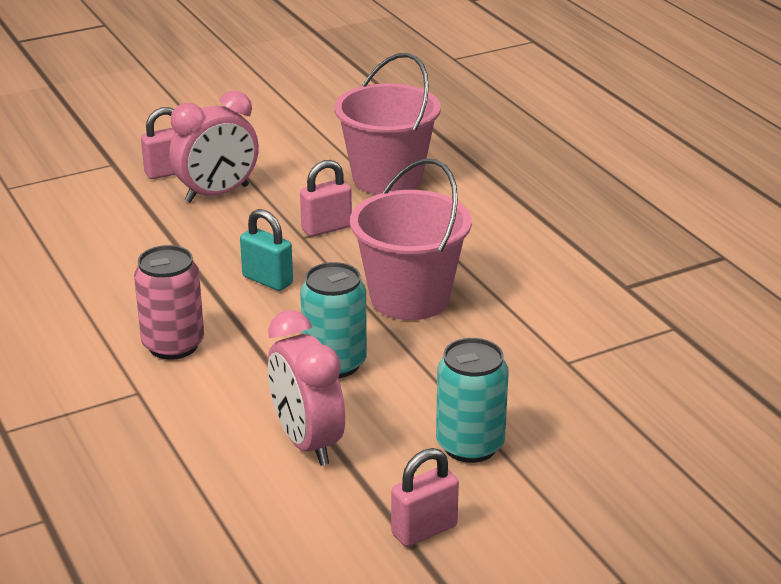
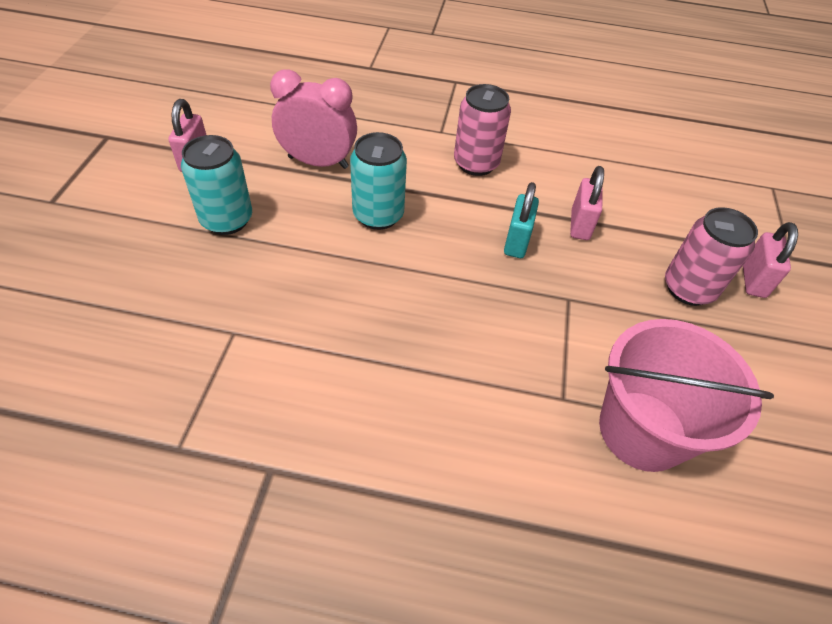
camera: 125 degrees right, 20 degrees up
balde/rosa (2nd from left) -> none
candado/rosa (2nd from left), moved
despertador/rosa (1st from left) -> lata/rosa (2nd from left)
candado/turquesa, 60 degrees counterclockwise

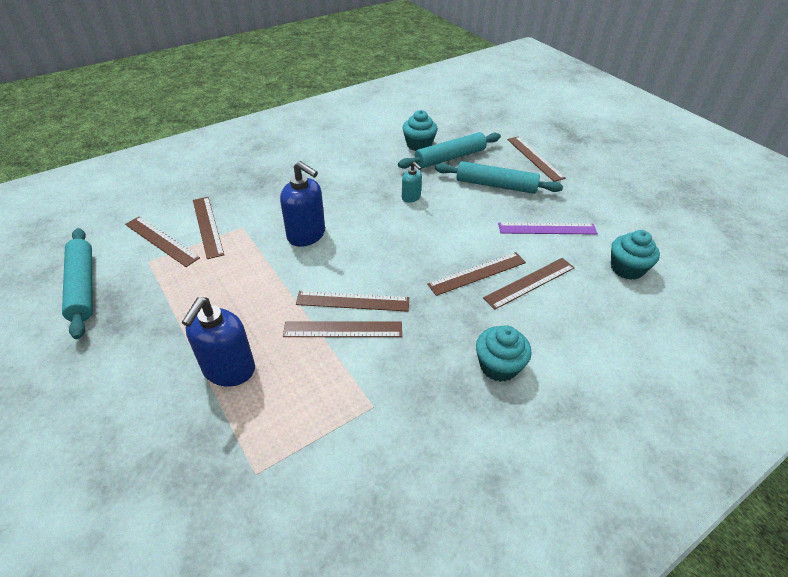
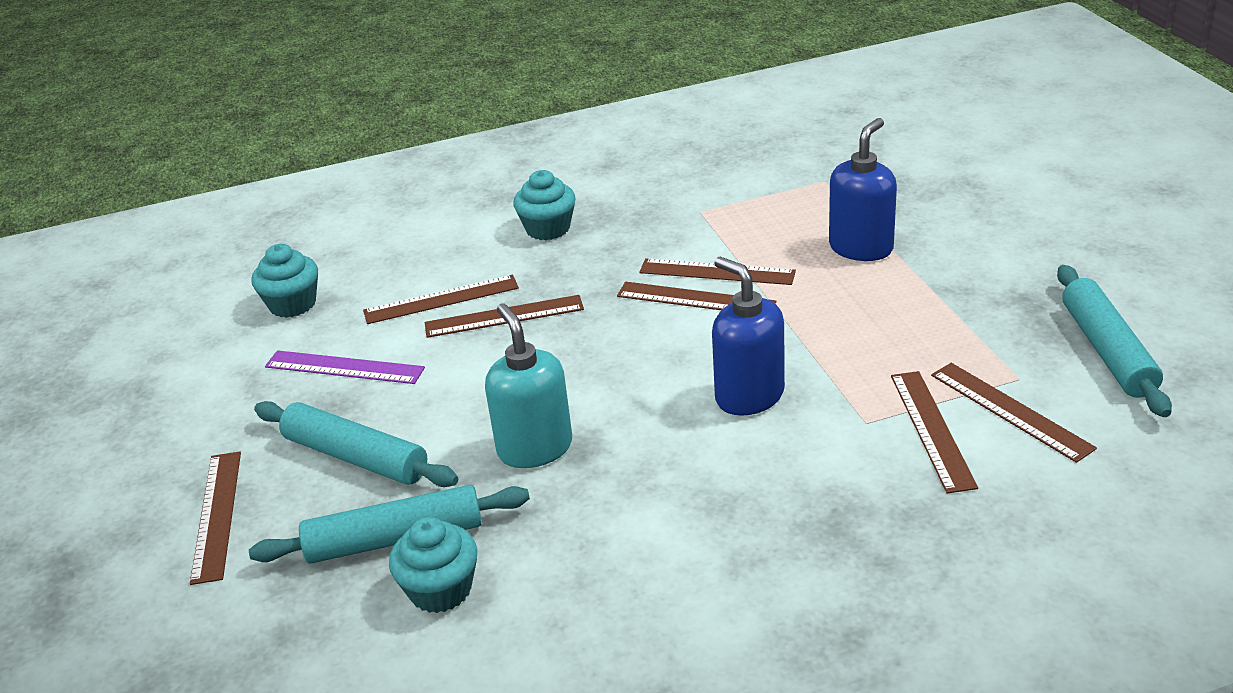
camera: 160 degrees left, 10 degrees down
dispensador de jabón/turquesa, x1.88

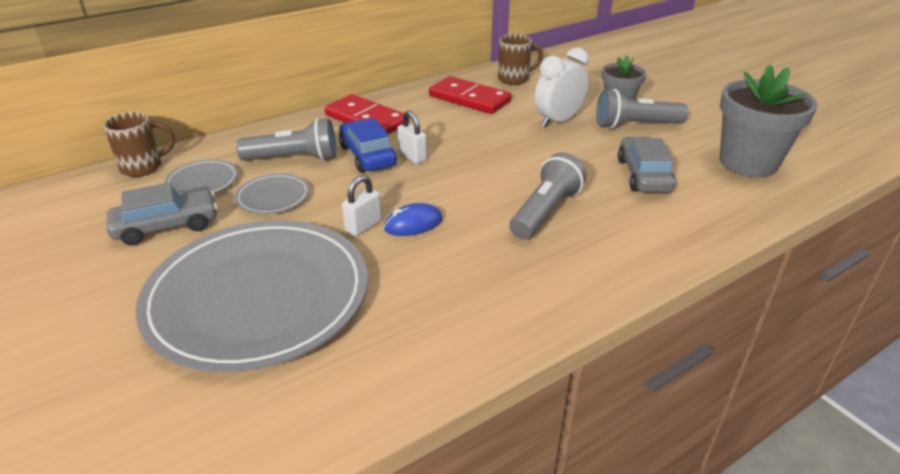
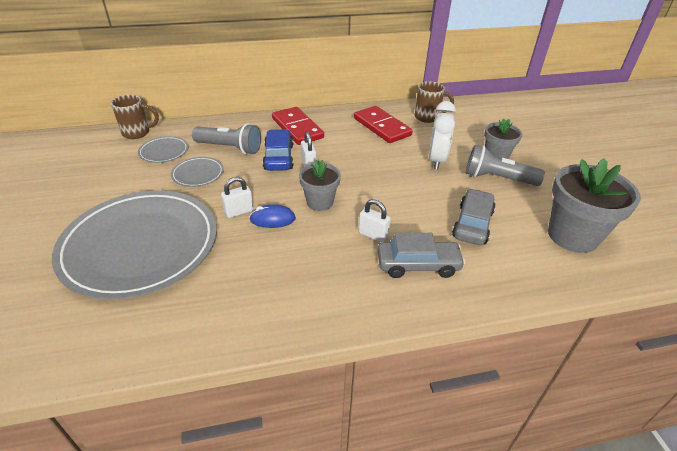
camera: 20 degrees right, 5 degrees up
none -> maceta/gris (1st from left)
coche/gris (1st from left), moved
lámpara de mano/gris (2nd from left) -> candado/blanco (3rd from left)
despertador/blanco, 120 degrees clockwise

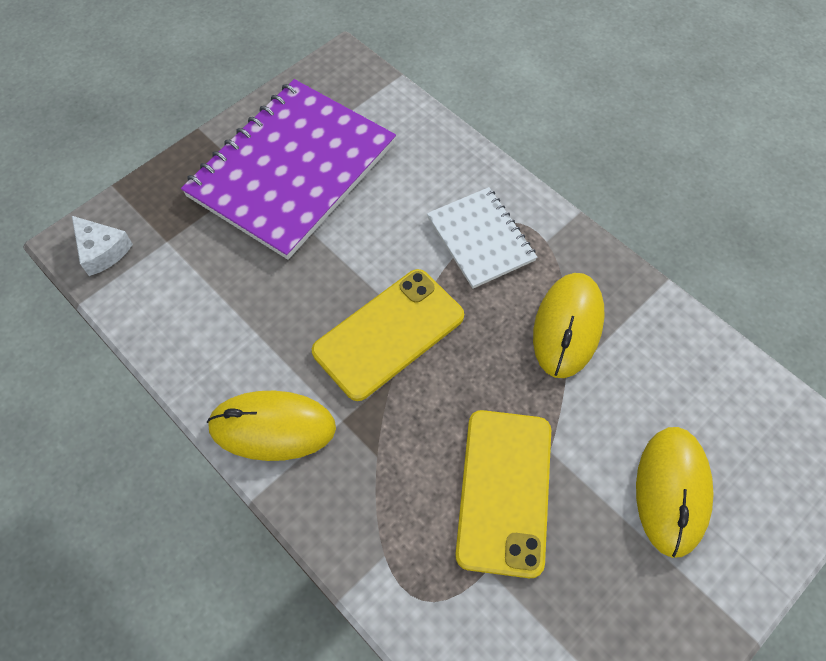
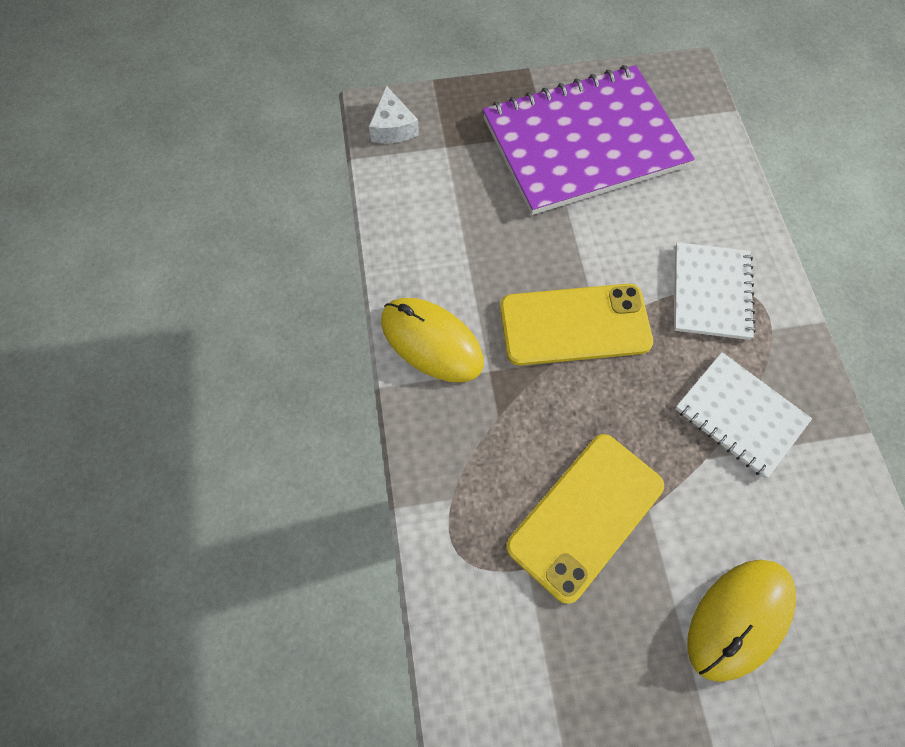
camera: 35 degrees right, 5 degrees up
ratón/amarillo (2nd from left) -> cuaderno/blanco (2nd from left)

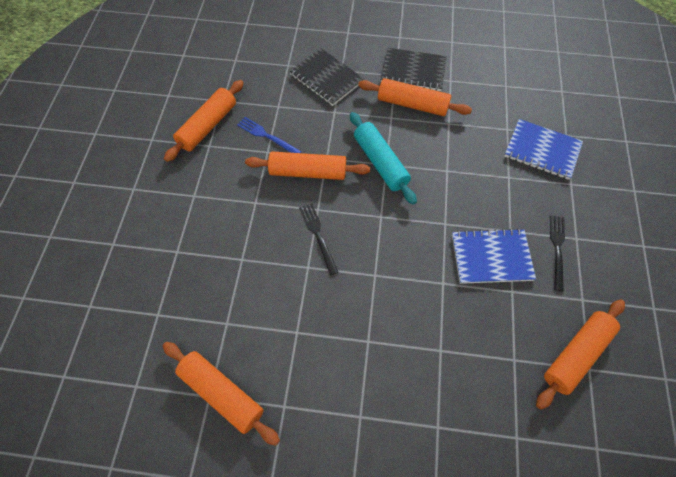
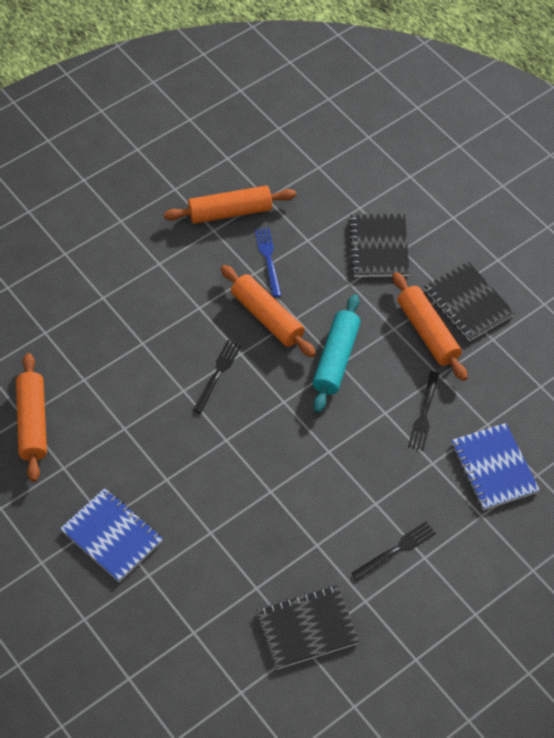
camera: 45 degrees right, 5 degrees down
none -> tenedor/negro (3rd from left)
cuaderno/azul (1st from left), moved
rodillo/naranja (5th from left) -> cuaderno/negro (1st from left)

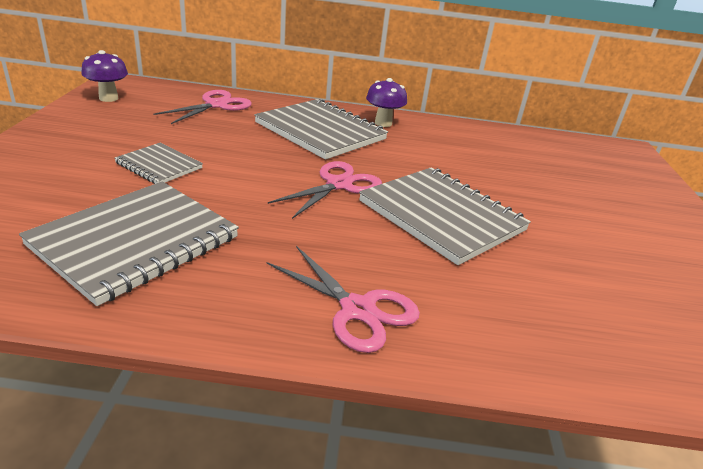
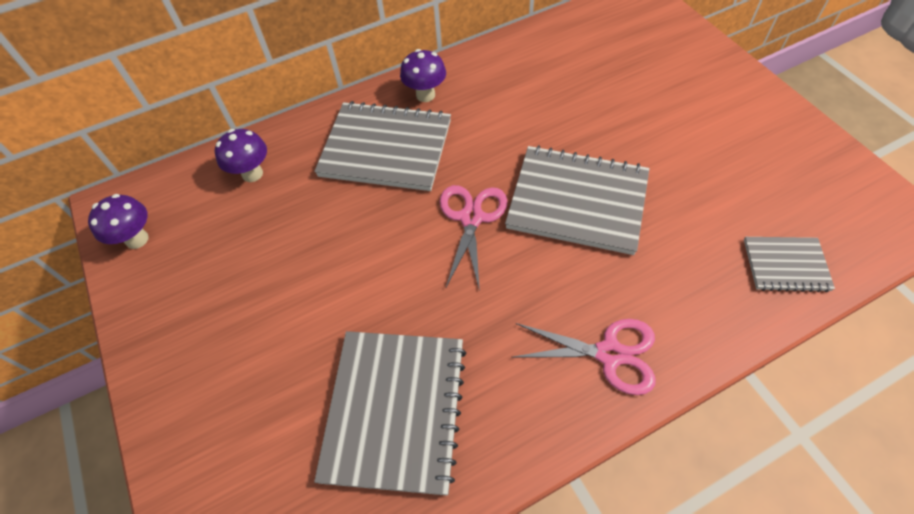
camera: 25 degrees left, 25 degrees up
cuaderno/gris (2nd from left in the first image) -> cuaderno/gris (4th from left), moved
tijeras/rosa (1st from left) -> seta/morado (2nd from left)

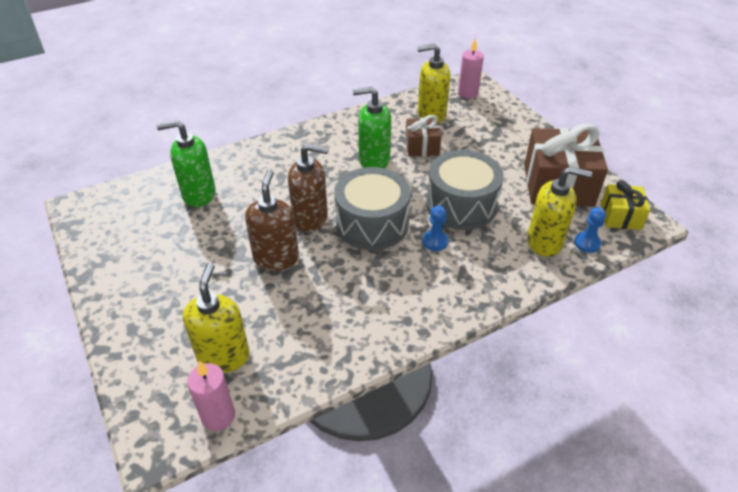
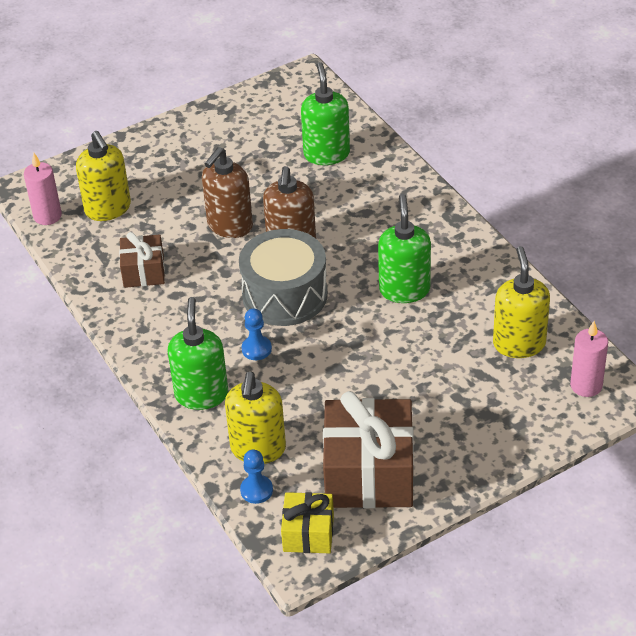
camera: 90 degrees right, 0 degrees up
tambor/gris (2nd from left) -> none
none -> dispensador de jabón/verde (1st from left)
regalo/marrón (1st from left), moved
dispensador de jabón/amarillo (1st from left), 60 degrees clockwise
dispensador de jabón/marrón (1st from left), 120 degrees clockwise

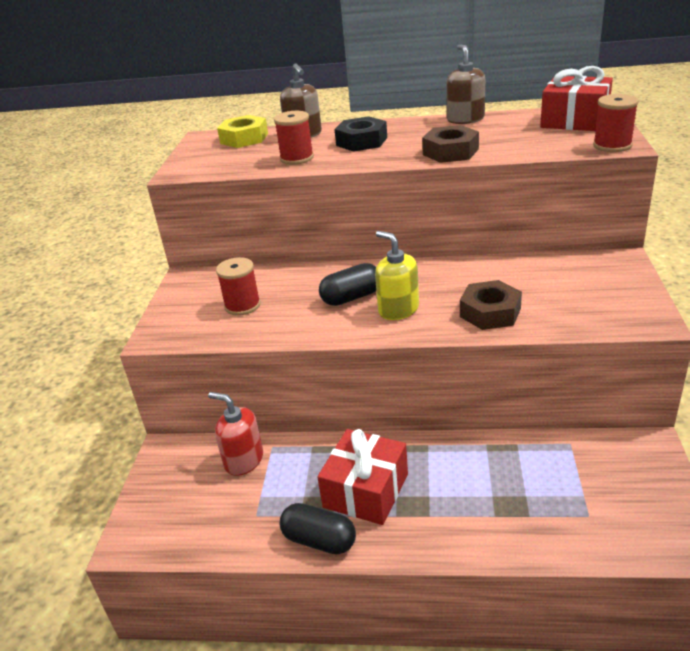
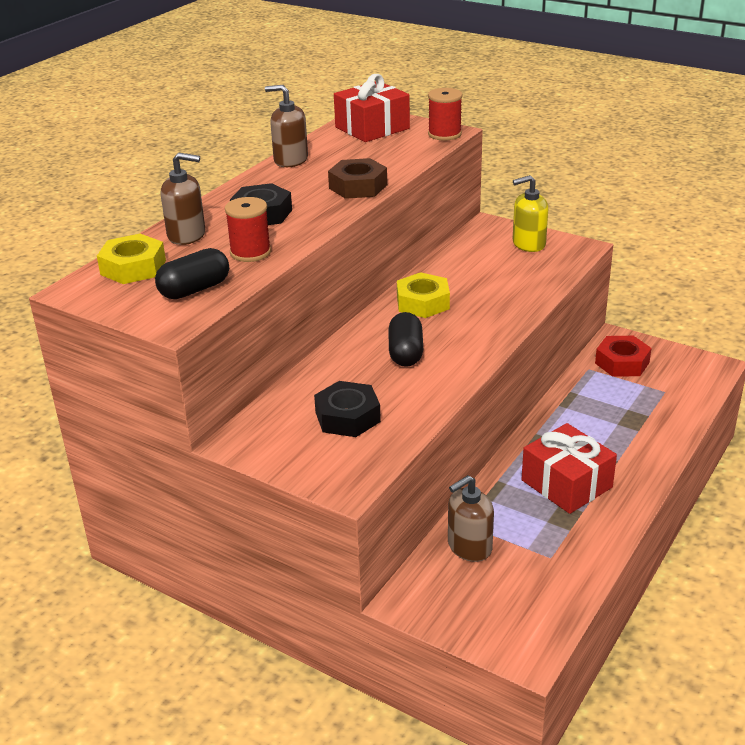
camera: 65 degrees left, 0 degrees up
tuerca/marrón (2nd from left) -> none
none -> tuerca/amarillo (2nd from left)
none -> tuerca/rojo
cápsula/negro (1st from left), moved
dispensador de jabón/amarillo, moved
carrete/rojo (1st from left) -> tuerca/negro (2nd from left)
dispensador de jabón/rojo -> dispensador de jabón/marrón (3rd from left)

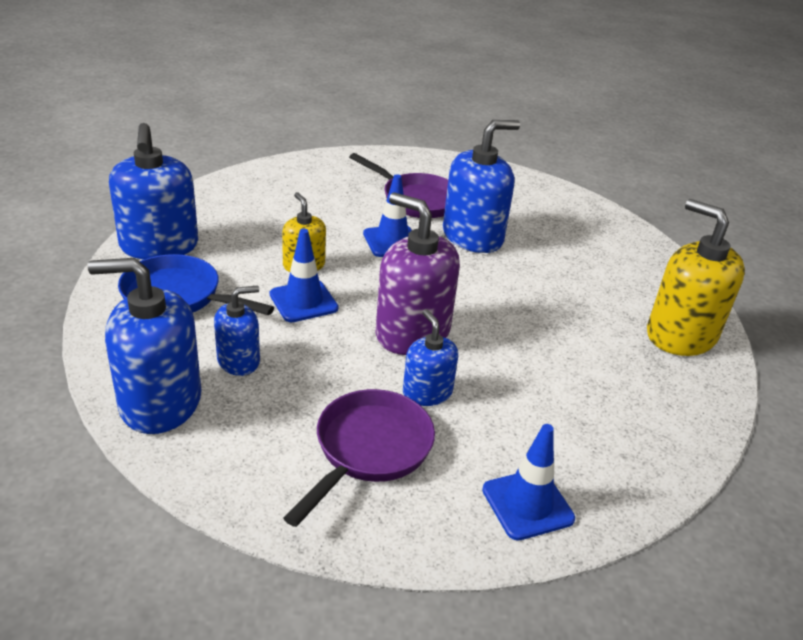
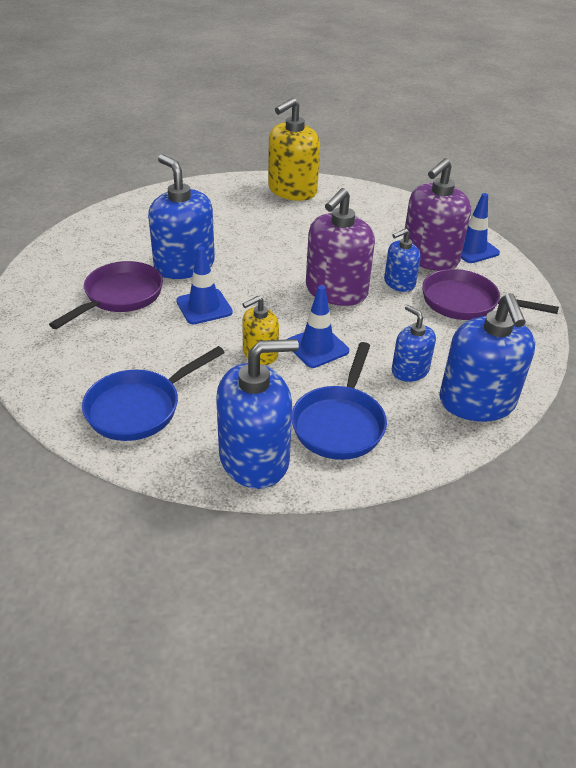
camera: 95 degrees left, 5 degrees up
none -> sartén/azul (1st from left)
none -> dispensador de jabón/morado (2nd from left)

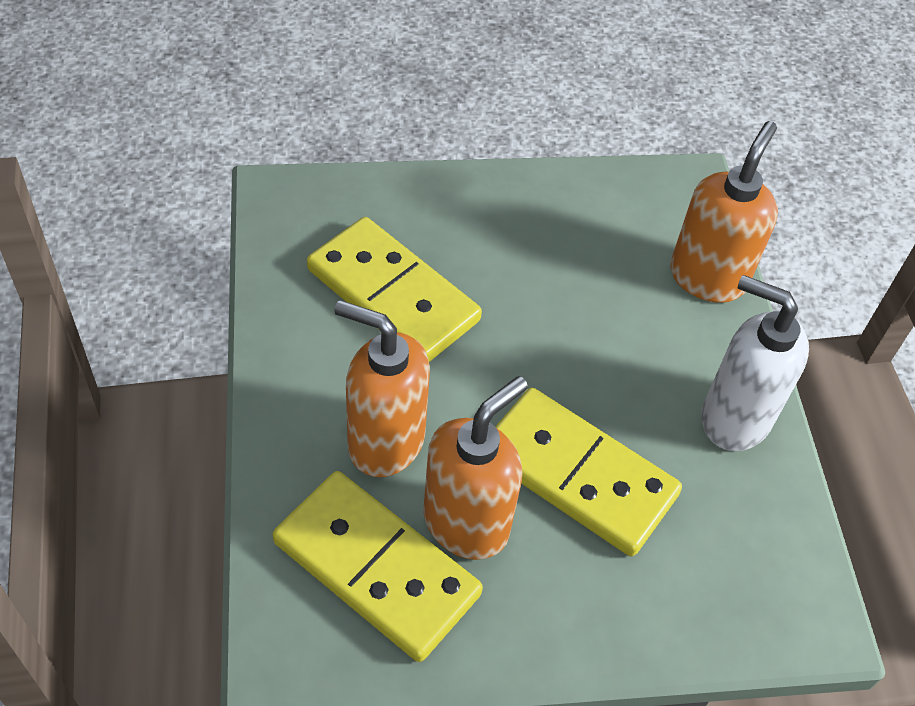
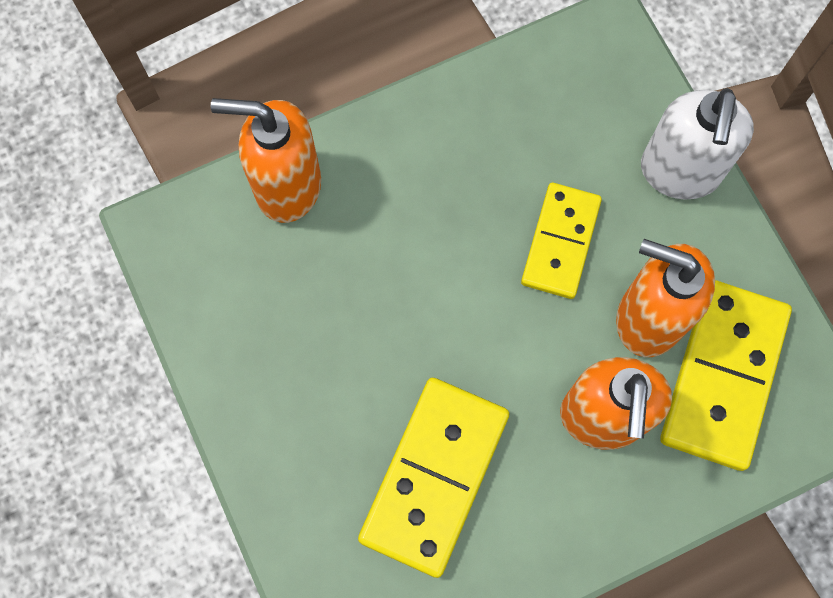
camera: 105 degrees left, 20 degrees up
dispensador de jabón/blanco, moved
ficha de dominó/amarillo (3rd from left in the first image) -> ficha de dominó/amarillo (2nd from left), x0.65

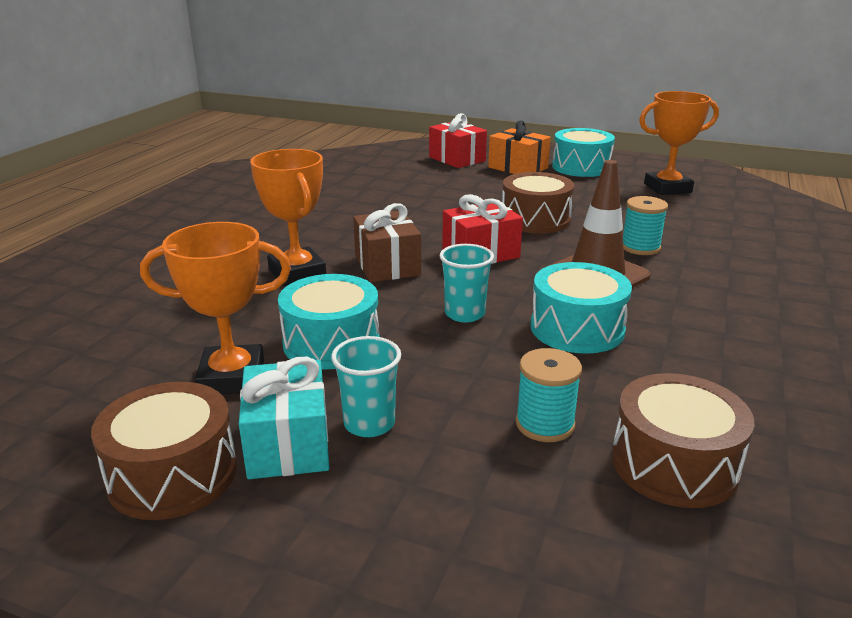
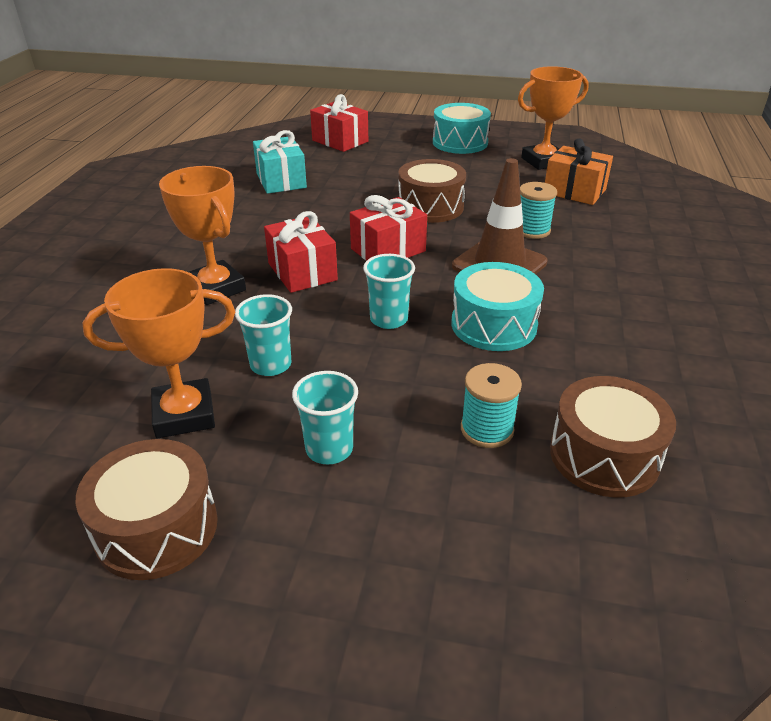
camera: 10 degrees left, 10 degrees up
regalo/turquesa, moved
regalo/naranja, moved
tambor/turquesa (1st from left) -> vaso/turquesa (1st from left)
regalo/marrón -> regalo/rojo (1st from left)

